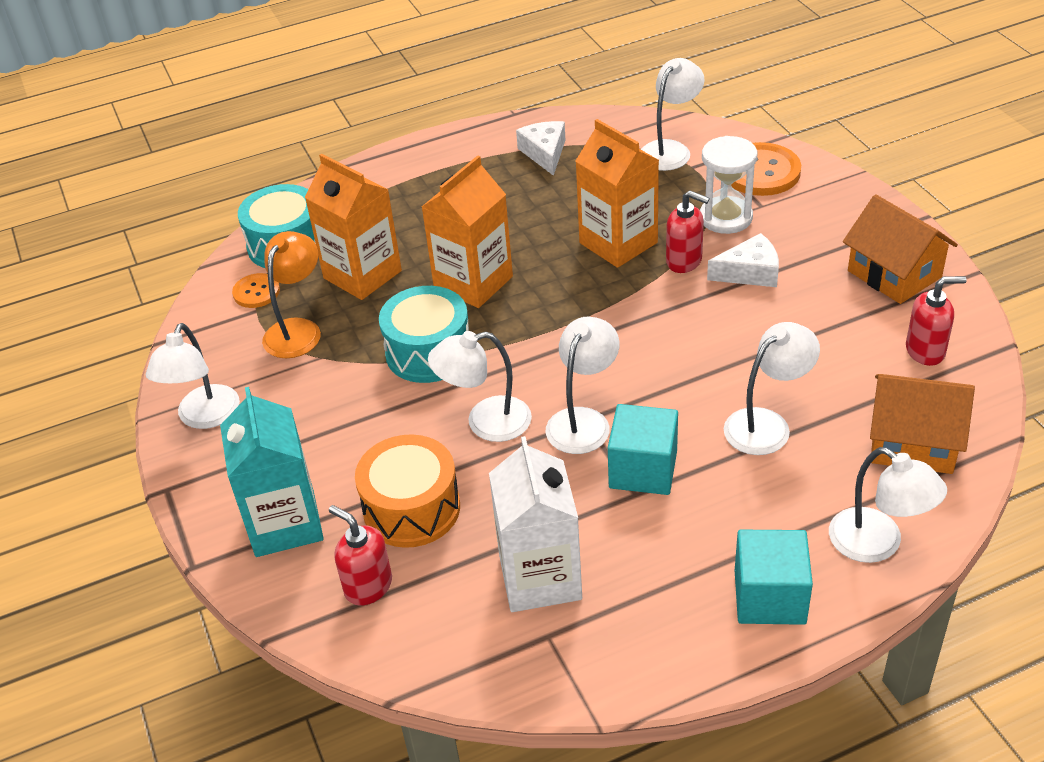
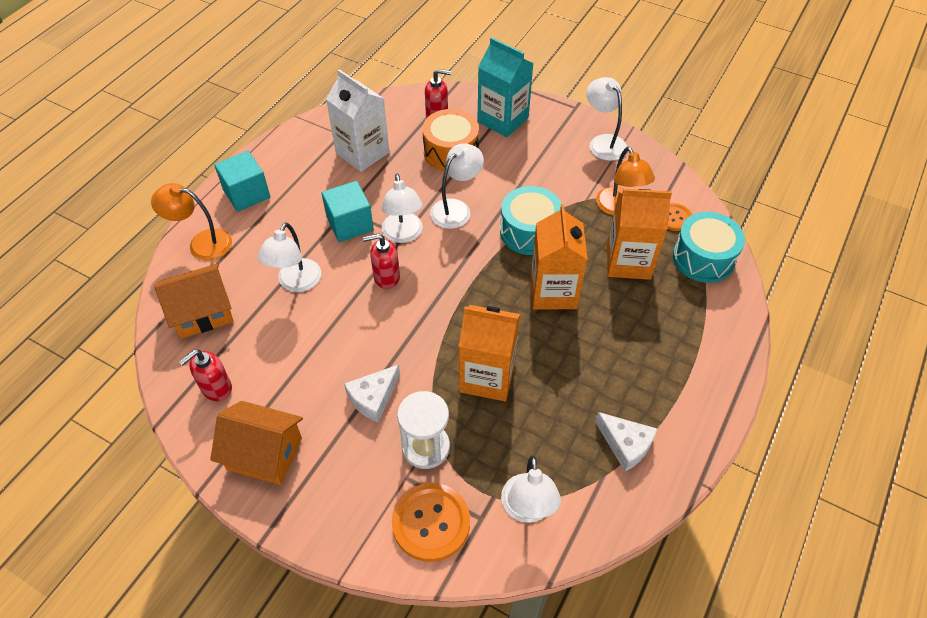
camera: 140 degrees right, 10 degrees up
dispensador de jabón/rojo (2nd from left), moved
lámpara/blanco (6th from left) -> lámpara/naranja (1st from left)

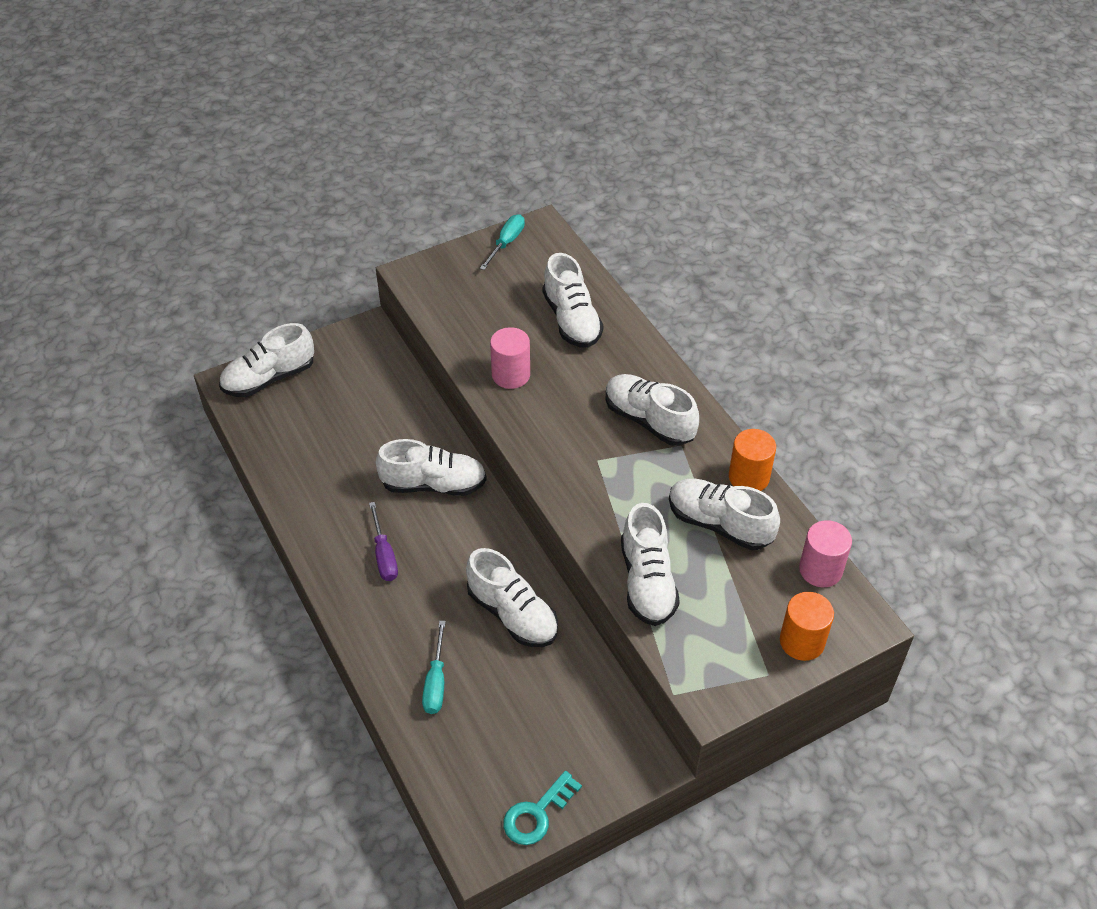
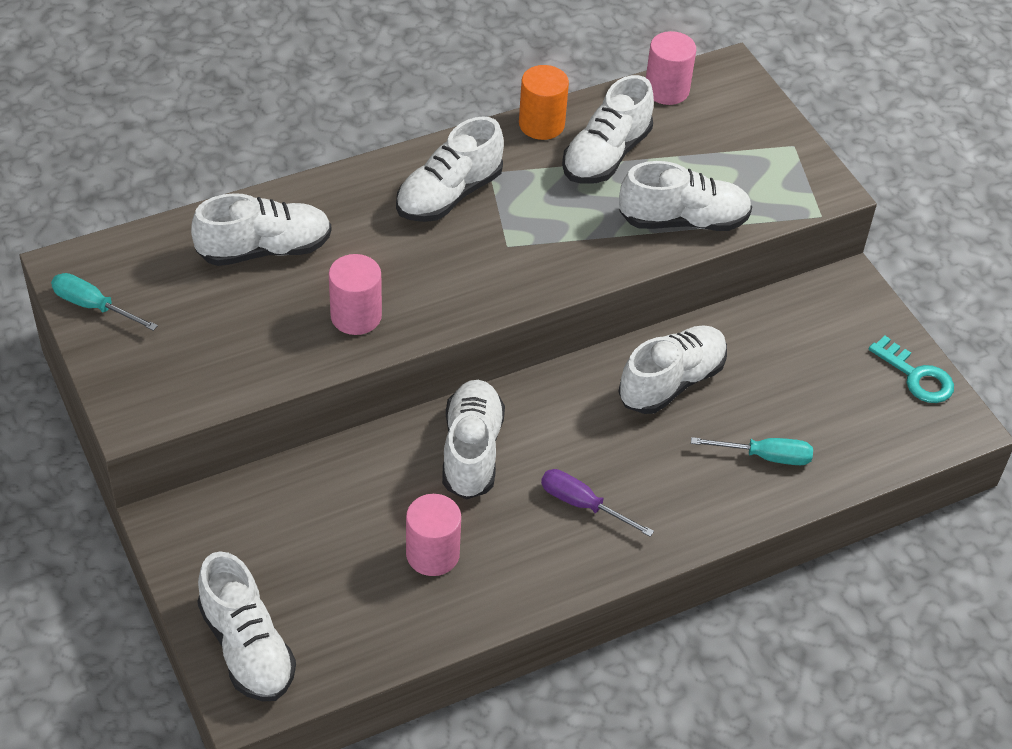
camera: 90 degrees left, 0 degrees up
cilindro/naranja (2nd from left) -> none
none -> cilindro/rosa (2nd from left)
destornillador/morado, 135 degrees counterclockwise

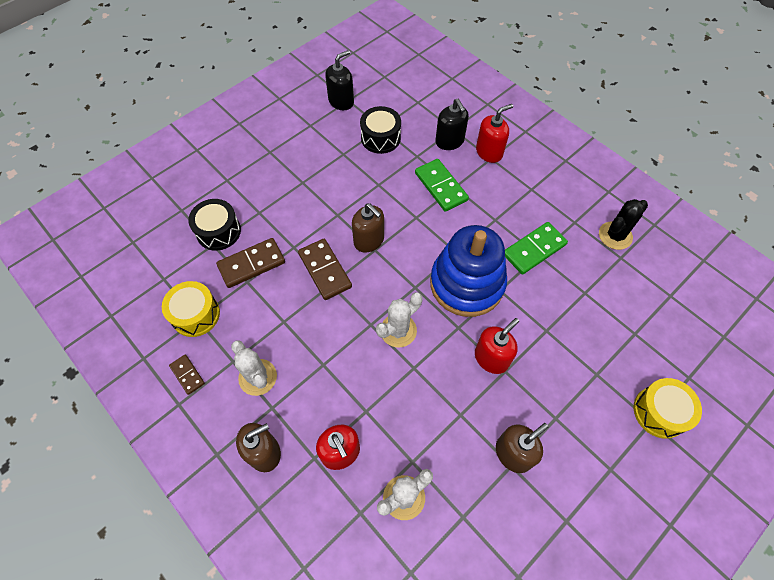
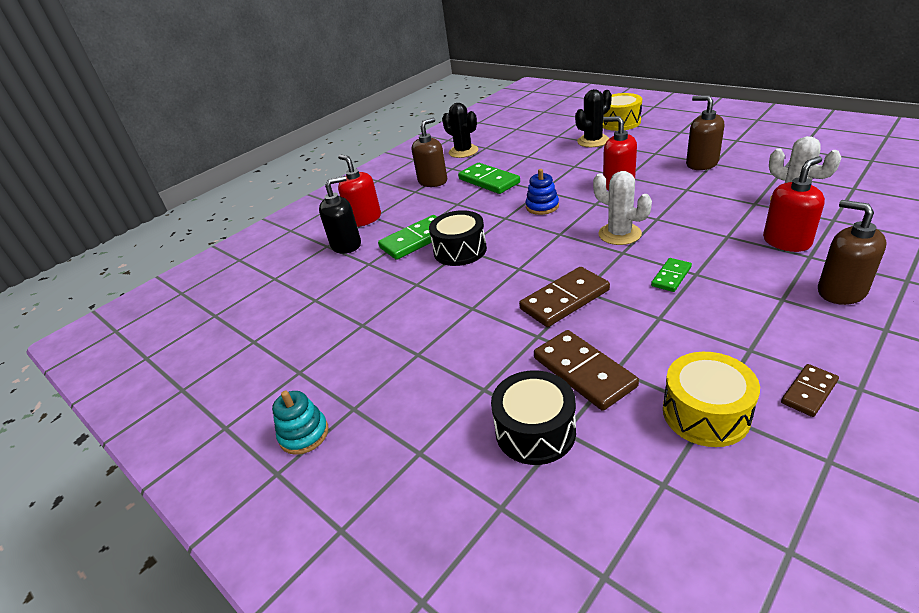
camera: 90 degrees left, 25 degrees down
cactus/blanco (1st from left) -> none
dispensador de jabón/negro (1st from left) -> none
none -> juguete apilable/turquesa
none -> cactus/negro (2nd from left)
none -> ficha de dominó/verde (3rd from left)
dispensador de jabón/marrón (2nd from left in the first image) -> dispensador de jabón/marrón (1st from left), moved
tambor/negro (2nd from left in the first image) -> tambor/negro (1st from left), moved
juguete apilable/azul, x0.42

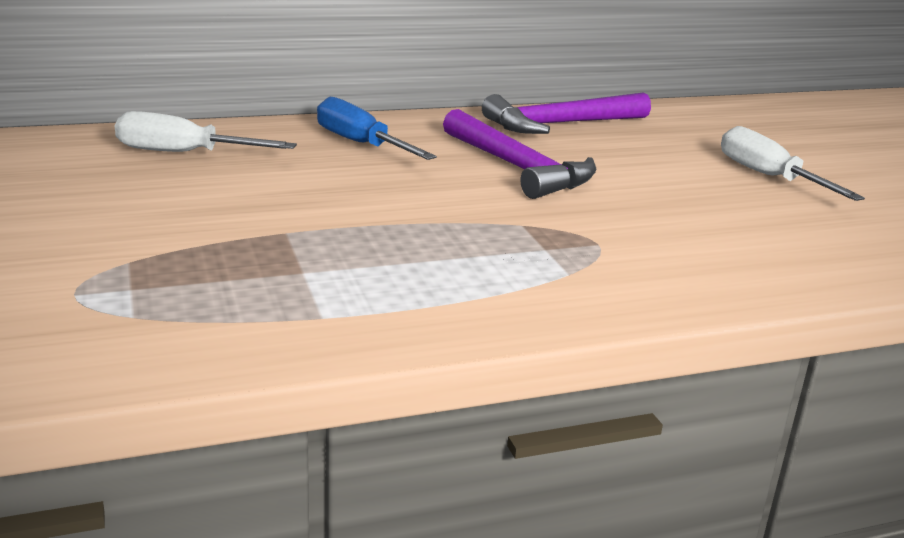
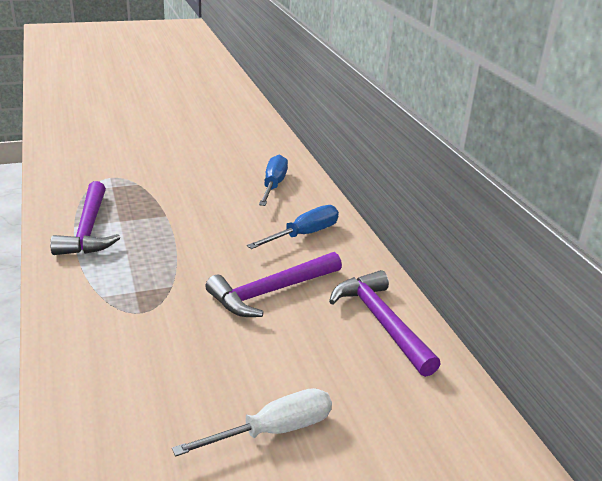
camera: 90 degrees right, 5 degrees up
none -> martillo/morado (1st from left)
destornillador/blanco (1st from left) -> destornillador/azul (1st from left)

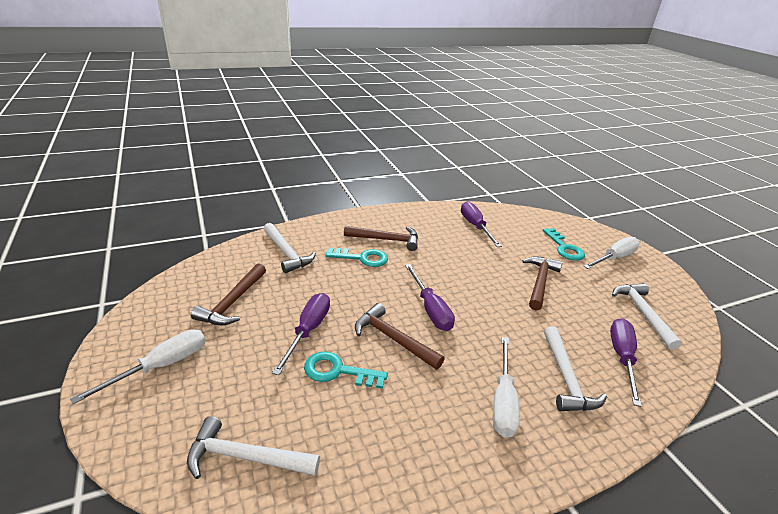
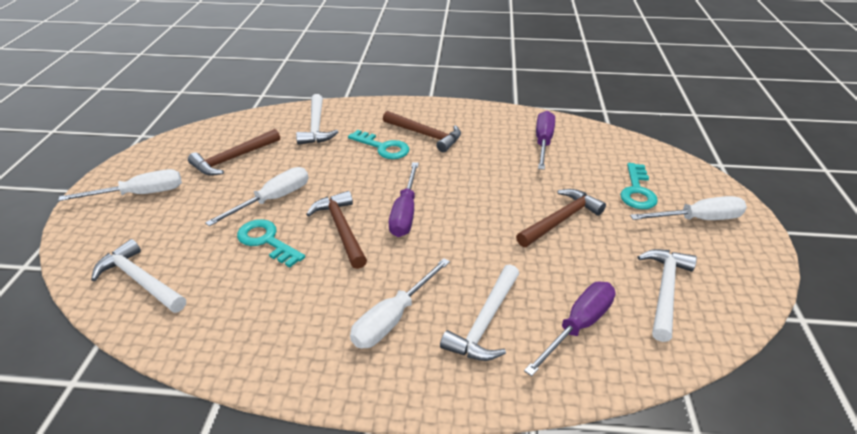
camera: 30 degrees right, 5 degrees up
destornillador/morado (1st from left) -> destornillador/blanco (2nd from left)

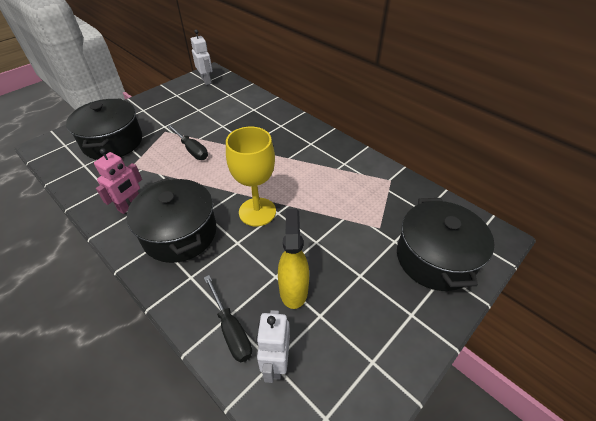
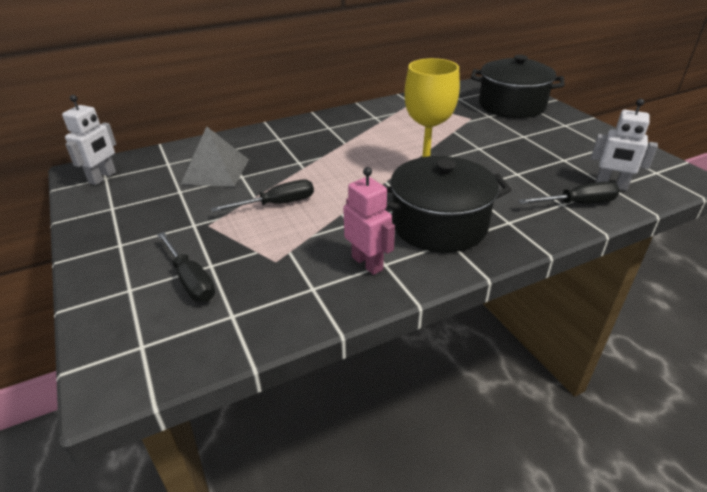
camera: 70 degrees left, 10 degrees down
pulverizador/amarillo -> none
none -> pirámide/gris
olla/negro (1st from left) -> destornillador/negro (1st from left)
robot/blanco (1st from left), 120 degrees clockwise

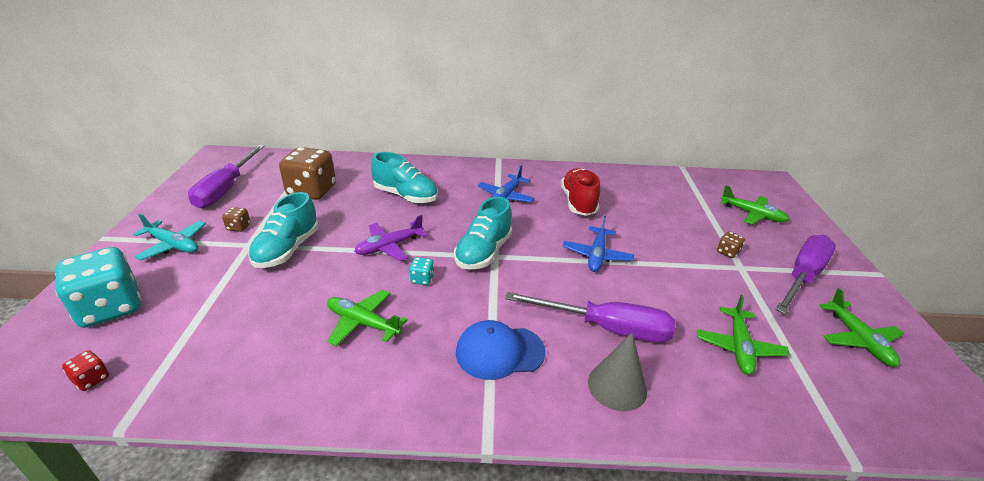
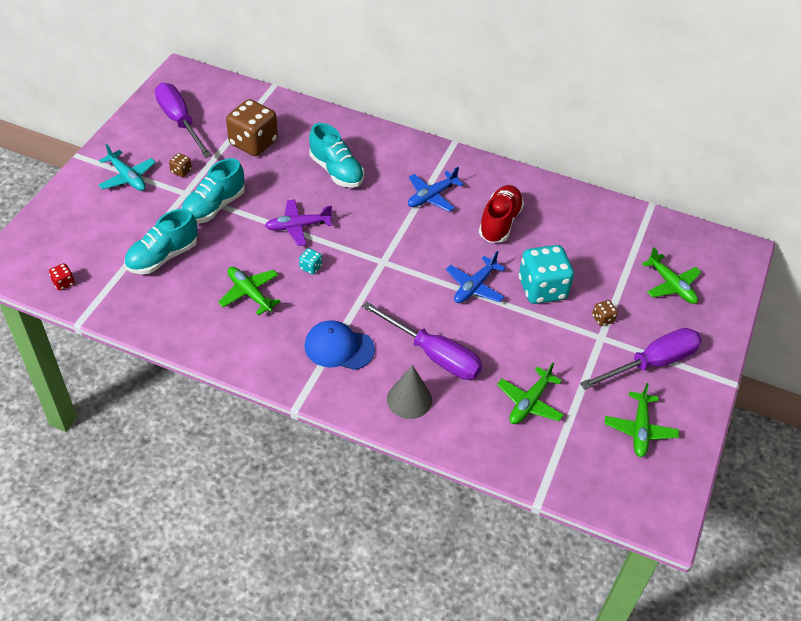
camera: 20 degrees right, 15 degrees up
dado/turquesa (1st from left in the first image) -> dado/turquesa (2nd from left), moved
zapato/turquesa (3rd from left in the first image) -> zapato/turquesa (1st from left), moved
destornillador/morado (1st from left), 120 degrees clockwise

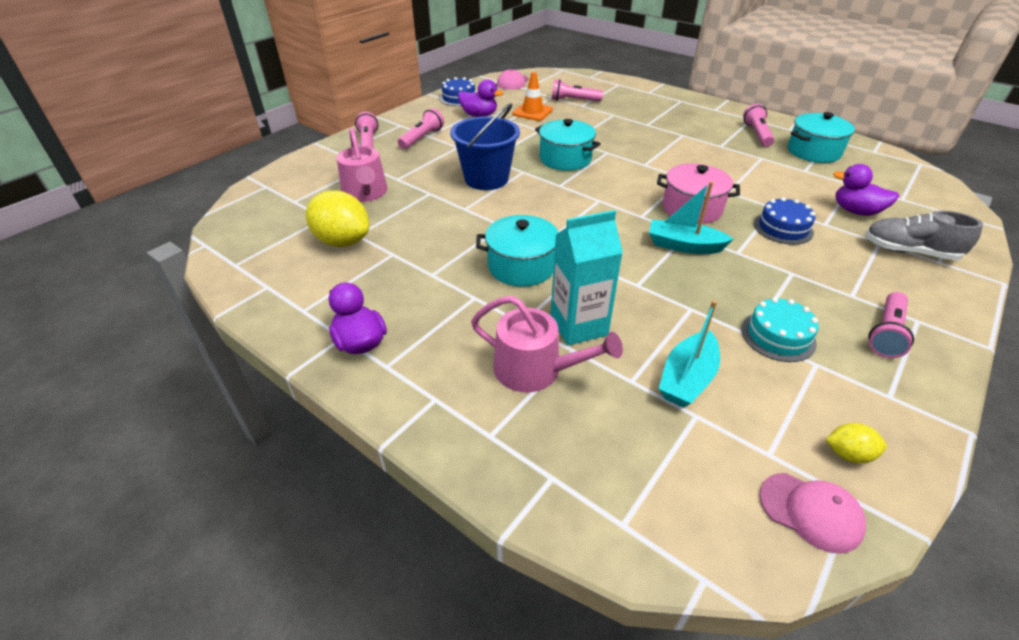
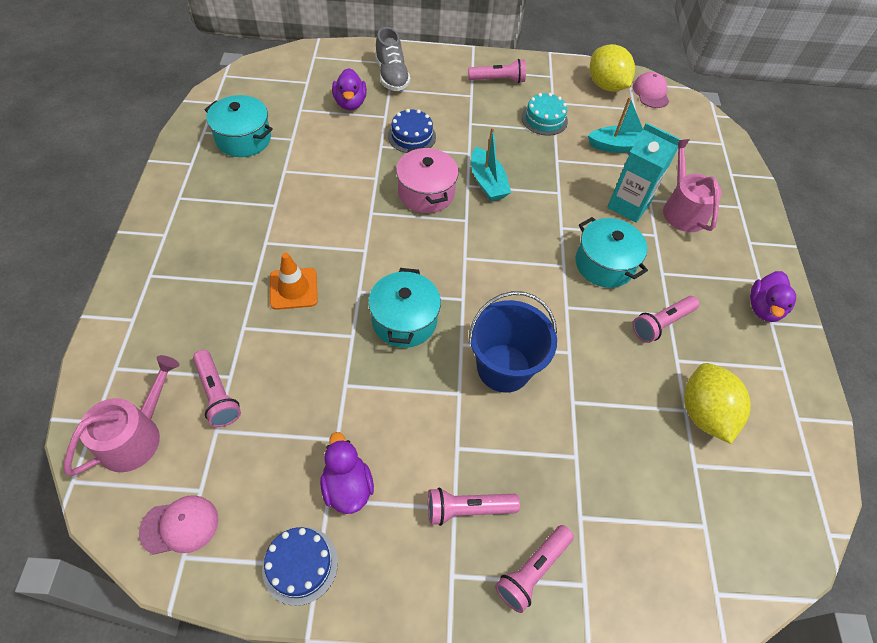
camera: 130 degrees left, 15 degrees up
regadera/rosa (1st from left), moved
cono de tráfico/naranja, moved
lámpara de mano/rosa (4th from left in the first image) -> lámpara de mano/rosa (5th from left), moved
limón/amarillo (2nd from left in the first image) -> limón/amarillo (1st from left), x2.05

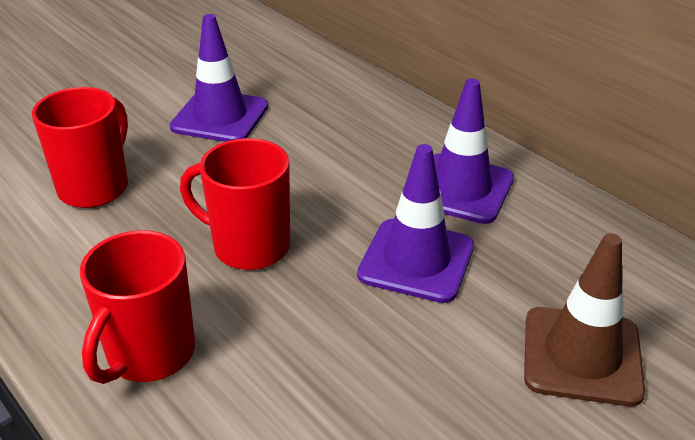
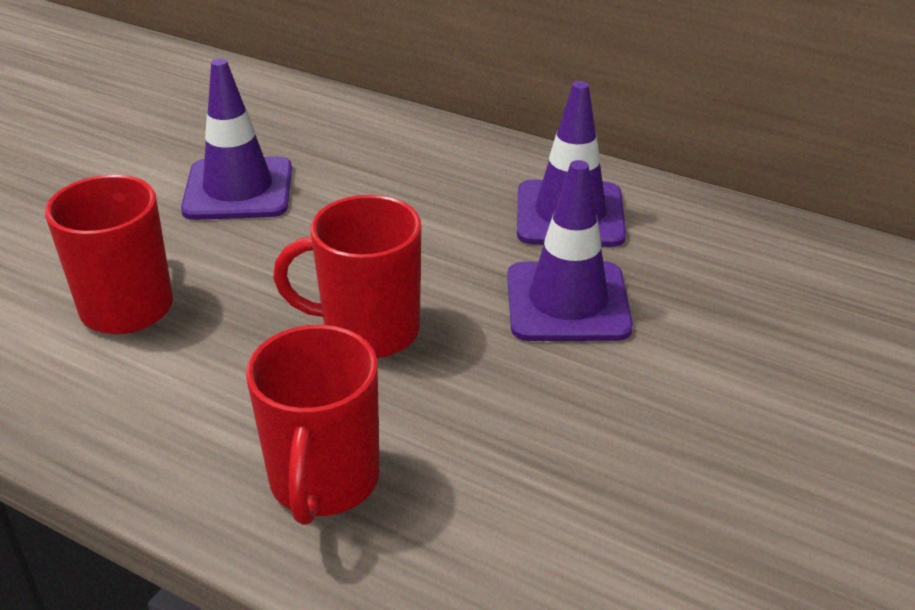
camera: 20 degrees left, 0 degrees up
cono de tráfico/marrón -> none

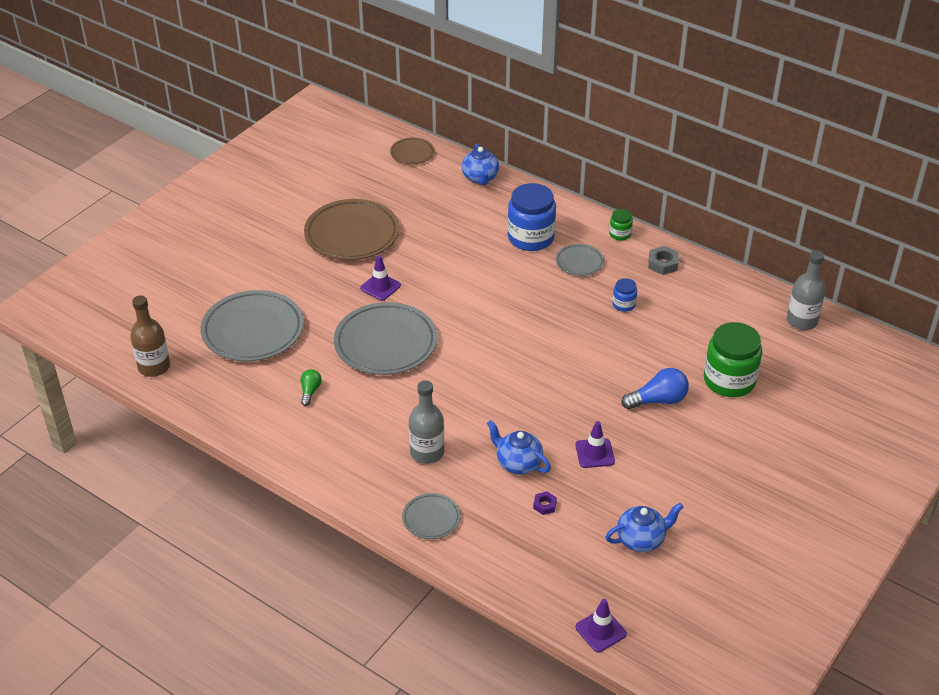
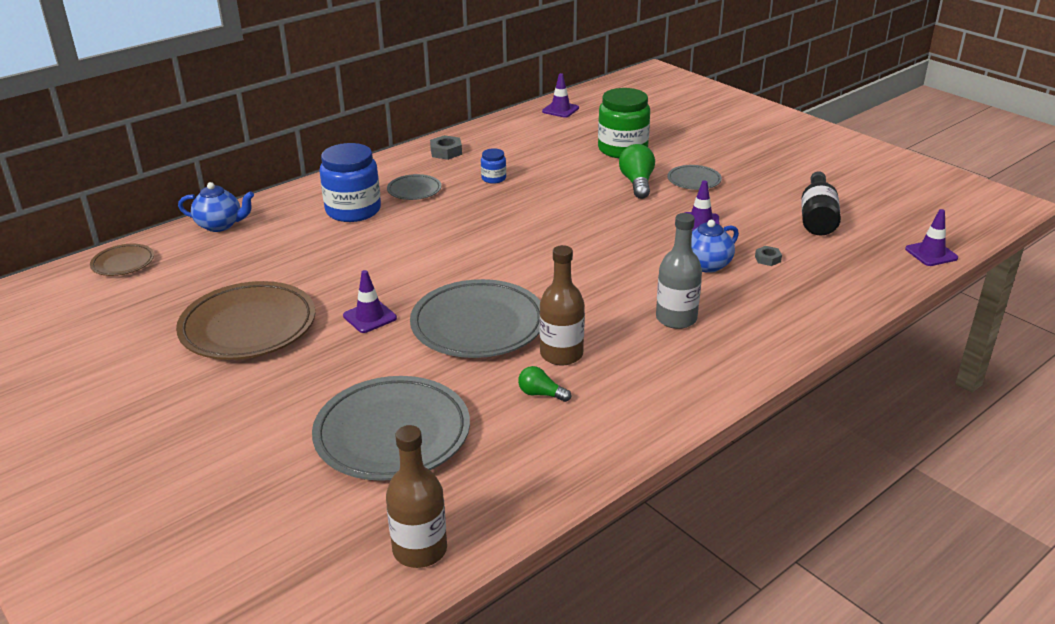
camera: 75 degrees left, 10 degrees down
tarro/verde (1st from left) -> none
none -> botella/marrón (2nd from left)
plato/gris (3rd from left in the first image) -> plato/gris (4th from left), moved
tetera/azul (3rd from left) -> botella/negro
botella/gris (2nd from left) -> cono de tráfico/morado (2nd from left)
tuerca/morado -> tuerca/gris (2nd from left)
bombilla/azul -> bombilla/verde (2nd from left)

